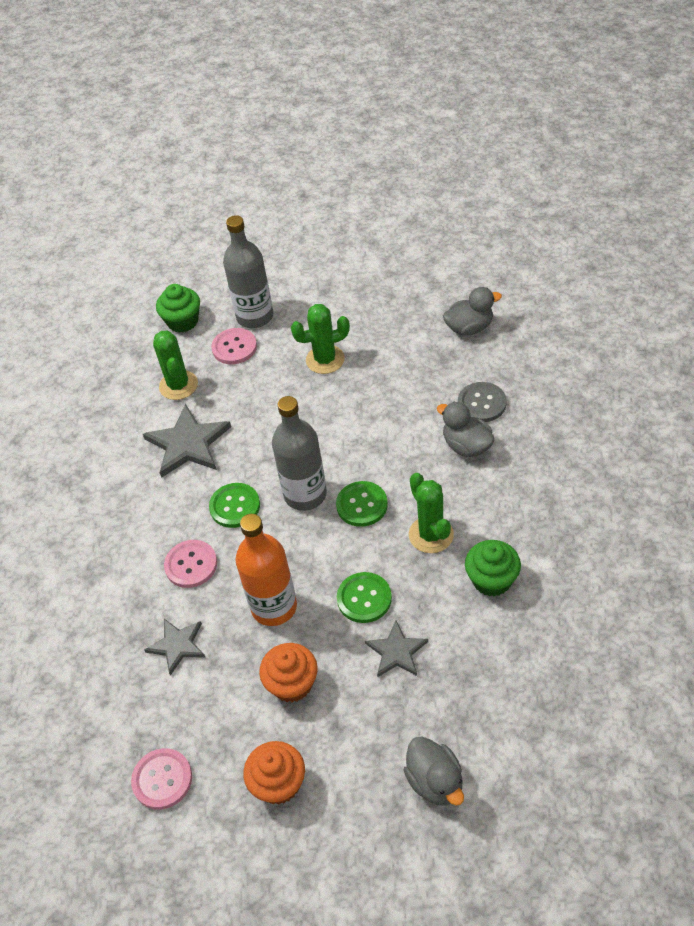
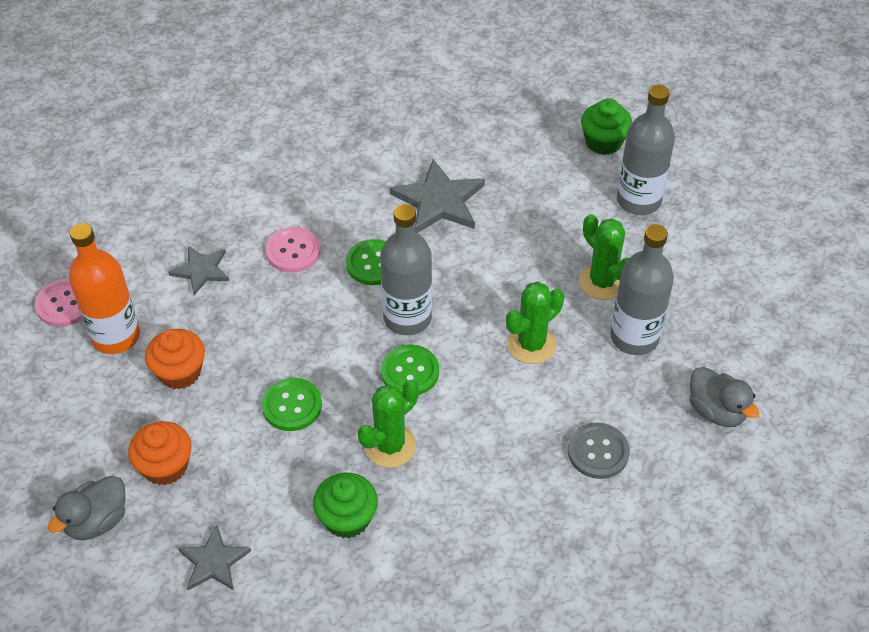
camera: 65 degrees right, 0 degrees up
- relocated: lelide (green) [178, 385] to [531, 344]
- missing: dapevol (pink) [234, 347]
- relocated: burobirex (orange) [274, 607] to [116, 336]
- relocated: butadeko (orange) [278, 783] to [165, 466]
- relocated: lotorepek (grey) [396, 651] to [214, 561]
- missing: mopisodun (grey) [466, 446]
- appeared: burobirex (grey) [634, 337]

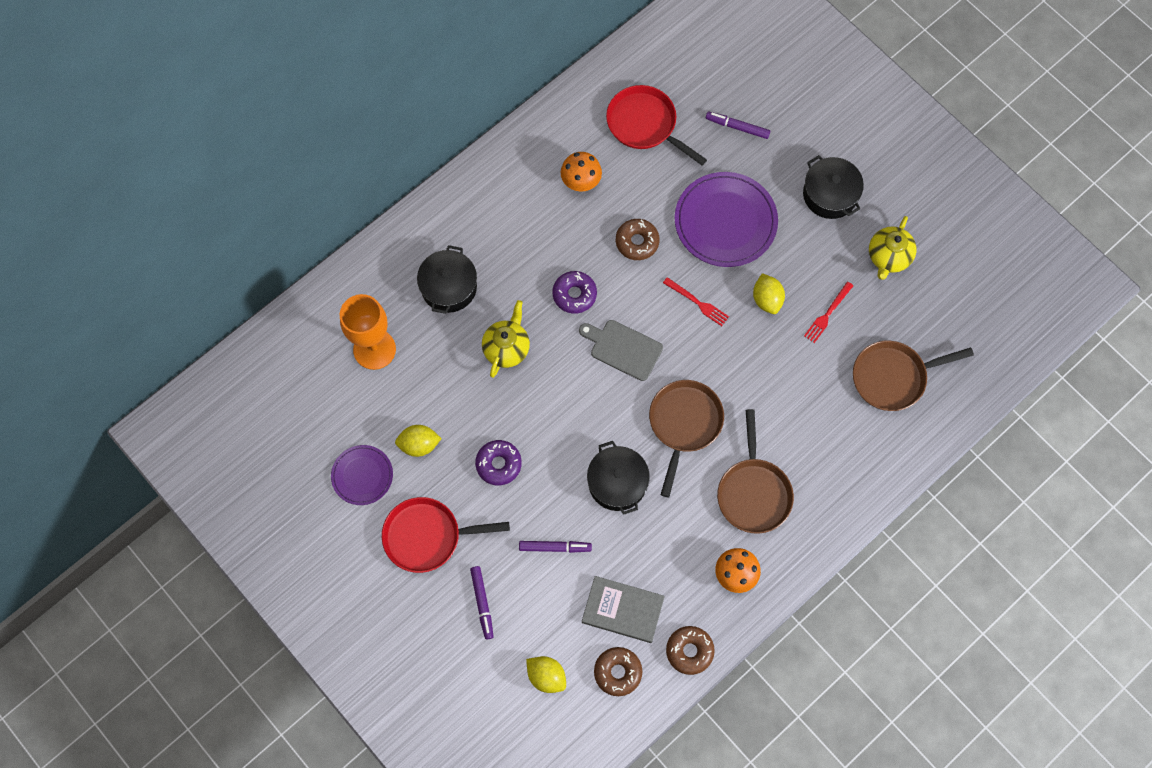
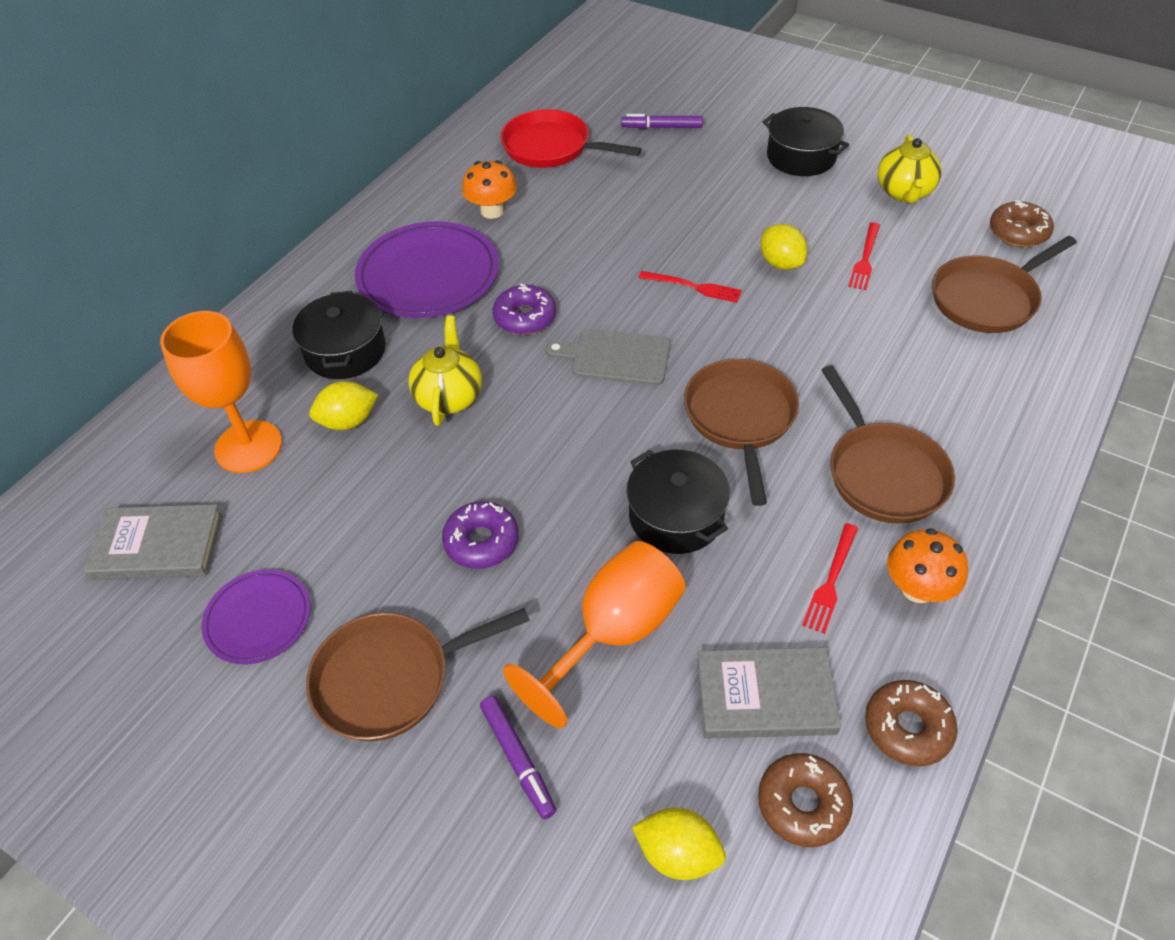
camera: 15 degrees left, 20 degrees down
- colour: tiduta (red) [427, 536] to tiduta (brown) [391, 679]
- relocated: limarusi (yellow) [419, 445] to [348, 421]
- exchanged: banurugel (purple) [555, 547] to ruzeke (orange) [613, 633]
- relocated: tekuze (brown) [637, 242] to [1018, 232]
- relocated: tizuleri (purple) [725, 221] to [428, 275]
- appeared: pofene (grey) [158, 546]
- appeared: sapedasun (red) [831, 581]

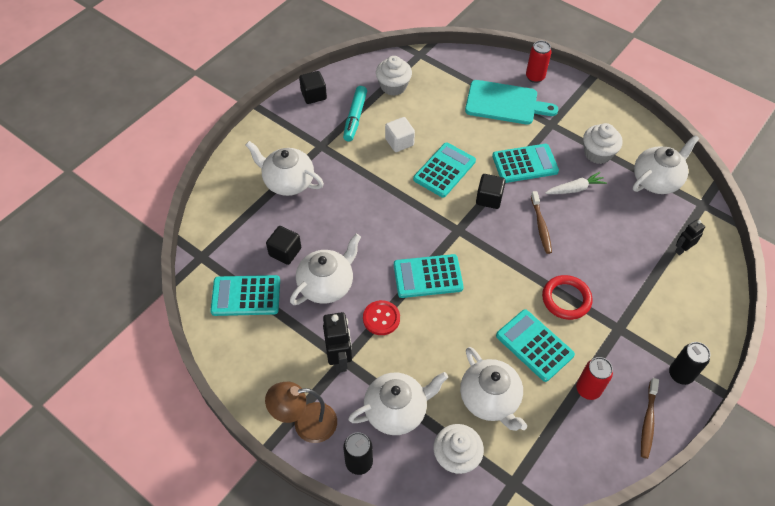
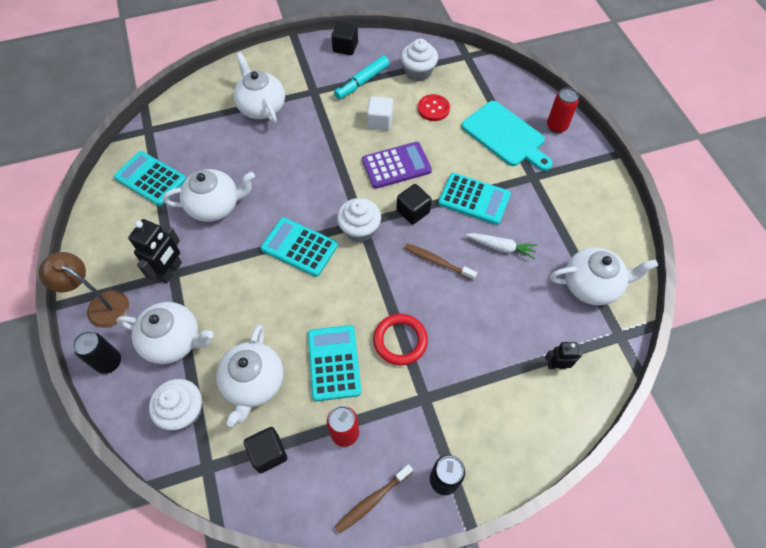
camera: 35 degrees right, 5 degrees up
- relocated: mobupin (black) [285, 252] to [268, 453]
- relocated: dapevol (red) [381, 318] to [433, 108]
- colour: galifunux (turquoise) [444, 170] to galifunux (purple) [396, 165]
- spun: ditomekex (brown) [541, 226] = [437, 262] 90 degrees clockwise
- relocated: butadeko (white) [597, 153] to [359, 229]

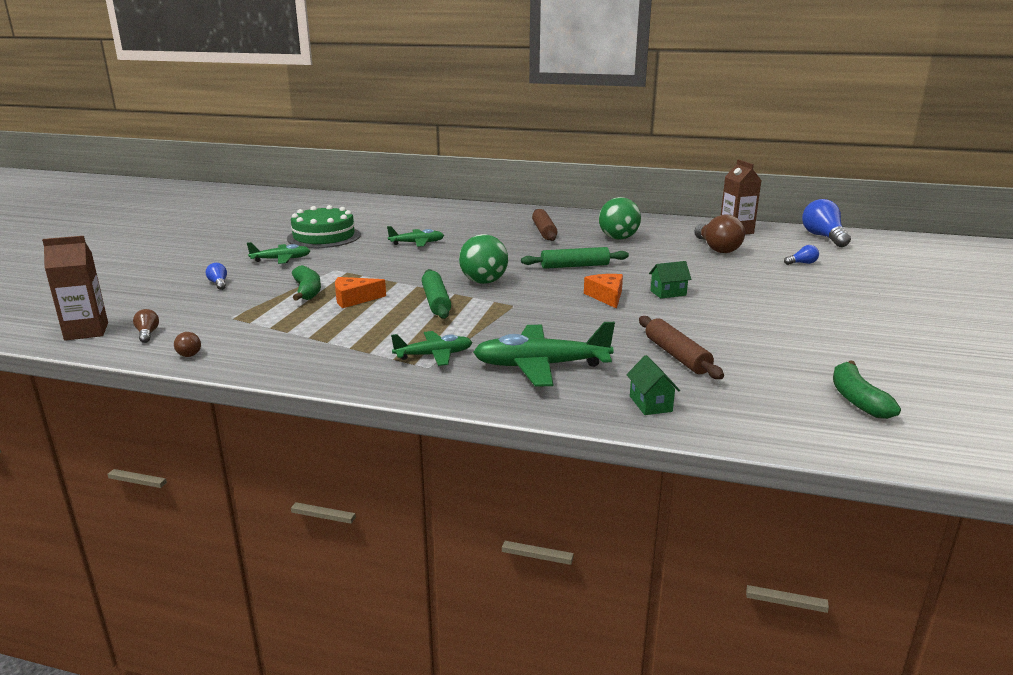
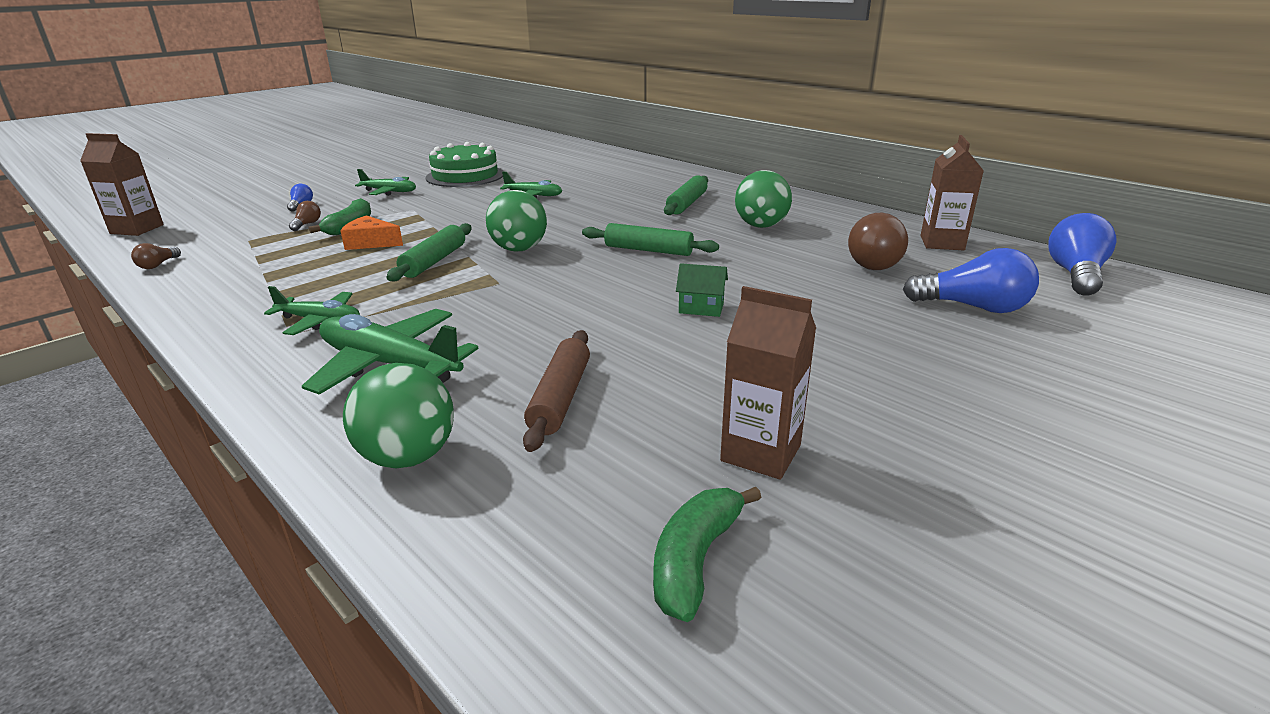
camera: 30 degrees right, 5 degrees up
- relocated: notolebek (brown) [147, 334] to [307, 224]
- colour: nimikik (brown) [544, 231] to nimikik (green) [687, 204]
- missing: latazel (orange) [606, 296]
- exchanged: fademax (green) [650, 404] to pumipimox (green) [408, 457]
- size: notolebek (blue) [802, 263] = [973, 307] x2.11
- appeared: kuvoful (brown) [760, 453]

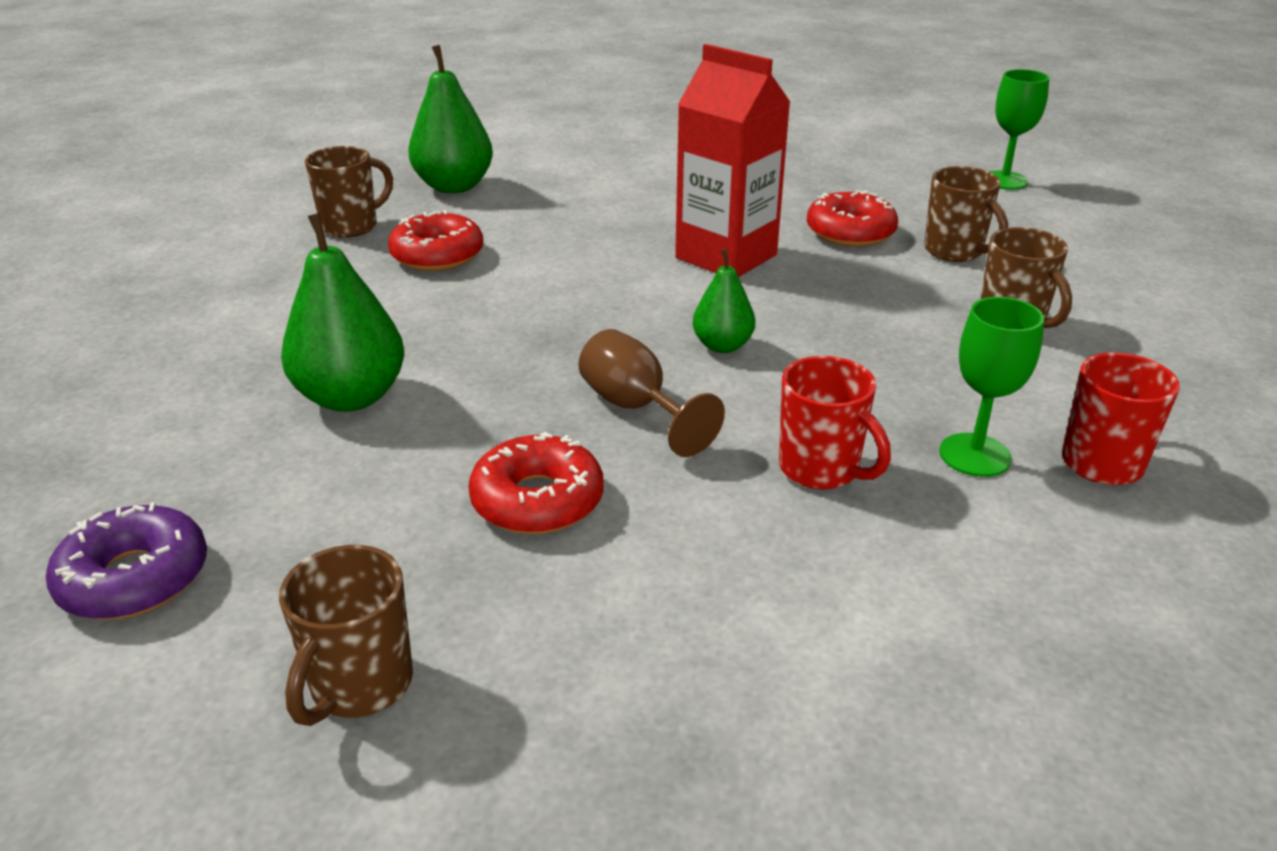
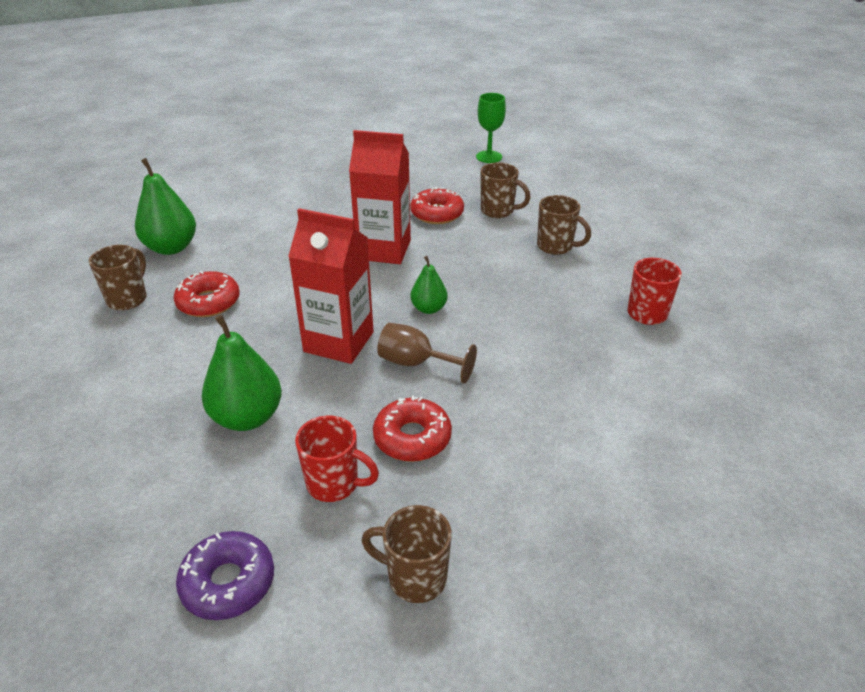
camera: 30 degrees left, 5 degrees up
- spun: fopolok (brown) [360, 685] = [415, 578] 120 degrees clockwise
- relocated: fopolok (red) [821, 470] to [334, 484]
- missing: ruzeke (green) [974, 455]
- appeared: kuvoful (red) [338, 342]

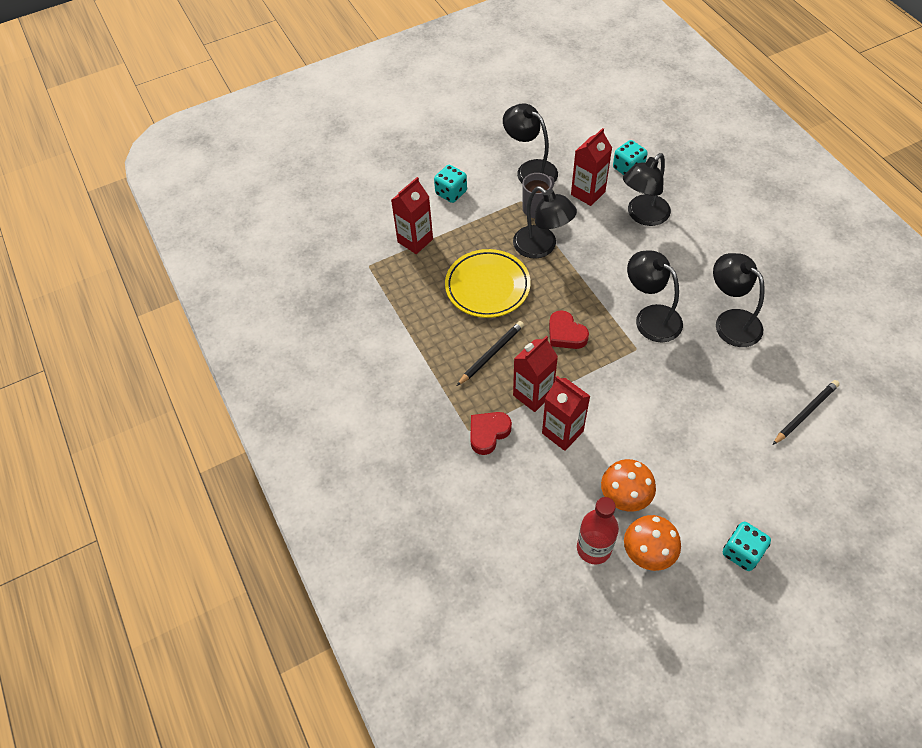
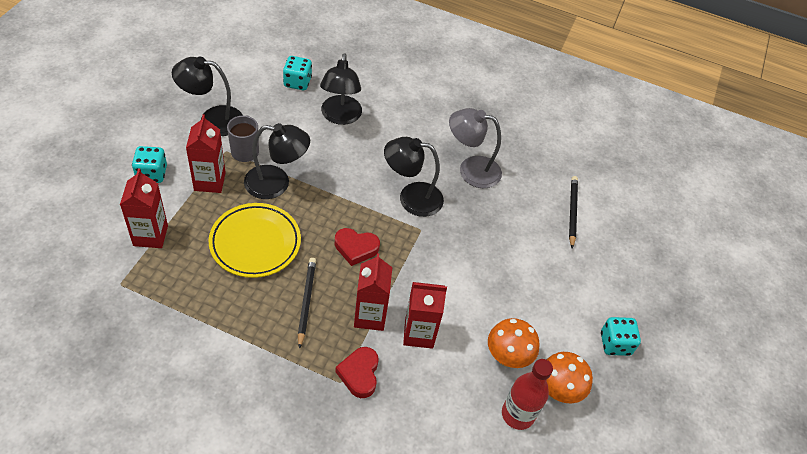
camera: 50 degrees left, 5 degrees down
- relocated: kuvoful (red) [588, 193] to [209, 181]
- colour: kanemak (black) [730, 321] to kanemak (grey) [471, 170]

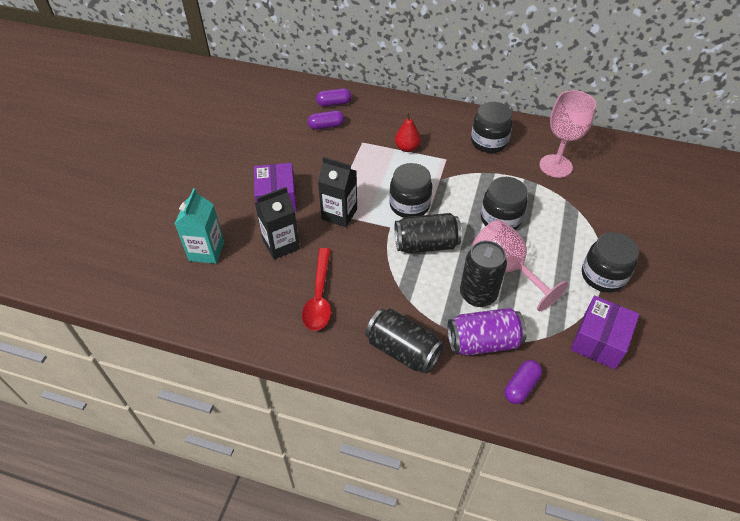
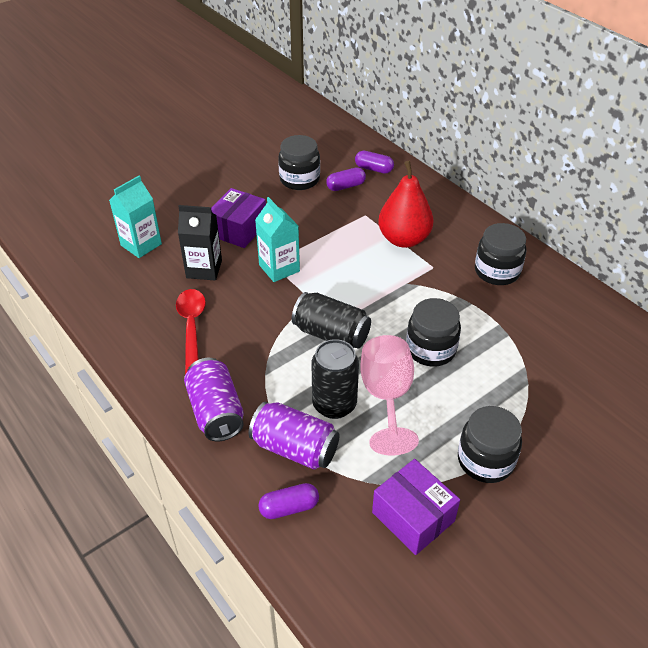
camera: 35 degrees right, 5 degrees down
- spun: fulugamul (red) [319, 297] = [192, 328] 135 degrees clockwise
- spun: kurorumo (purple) [326, 126] = [346, 186] 45 degrees counterclockwise
- colour: kuvoful (black) [339, 214] to kuvoful (turquoise) [279, 268]
- colour: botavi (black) [403, 350] to botavi (purple) [216, 412]
- relocated: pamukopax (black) [409, 205] to [299, 179]
- size: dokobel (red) [407, 148] = [404, 239] x1.79
- missing: ruzeke (pink) [555, 166]
- spun: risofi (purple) [599, 341] = [413, 517] 75 degrees clockwise

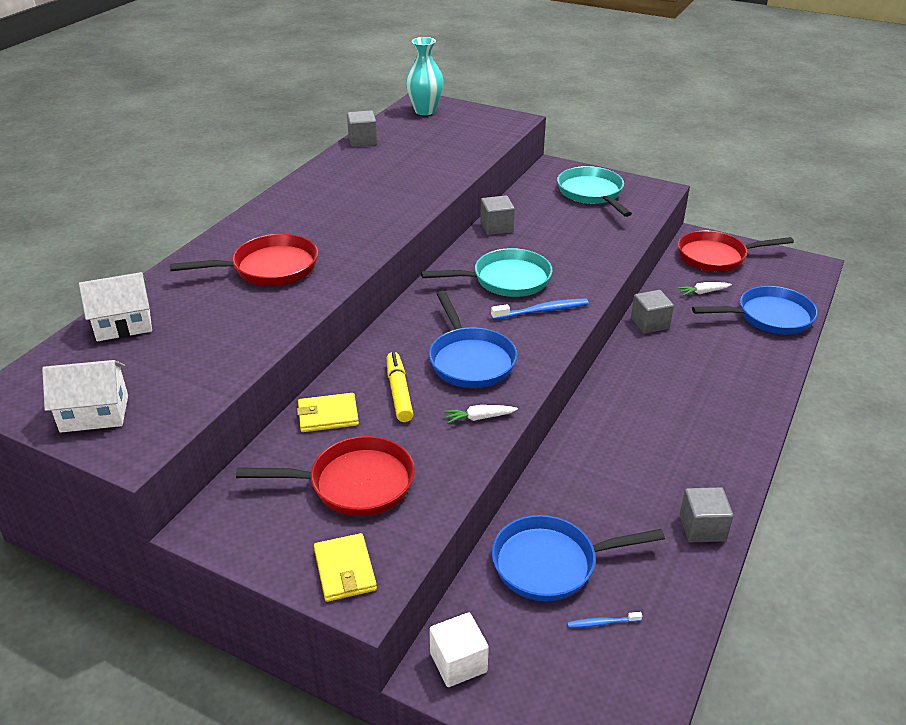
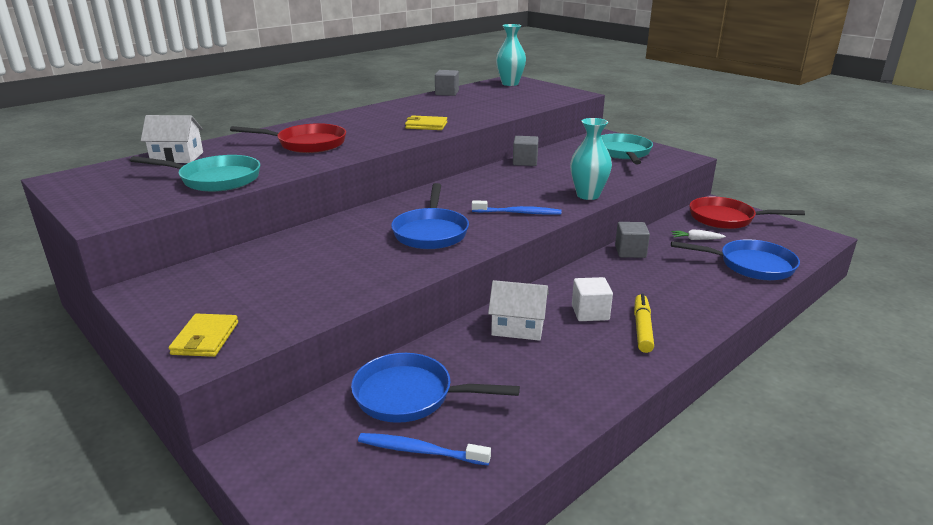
camera: 20 degrees right, 10 degrees down
- relocated: fademax (white) [94, 413] to [518, 327]
- missing: tiduta (red) [354, 484]
- relocated: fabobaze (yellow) [328, 415] to [426, 125]
- relocated: banurugel (yellow) [399, 392] to [642, 328]
- relocated: tiduta (turquoise) [506, 280] to [215, 179]
- relocated: mobupin (white) [458, 662] to [590, 312]
- missing: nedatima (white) [479, 418]
- size: ditomekex (blue) [602, 623] = [420, 451] x1.81
- missing: mobupin (grey) [702, 528]
- appeared: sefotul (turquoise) [588, 195]

